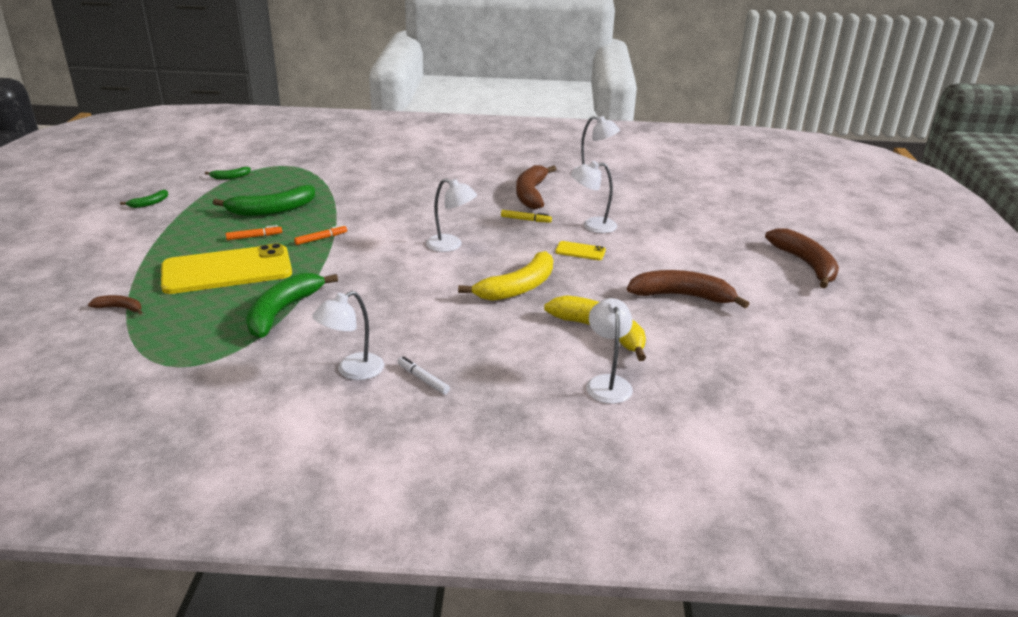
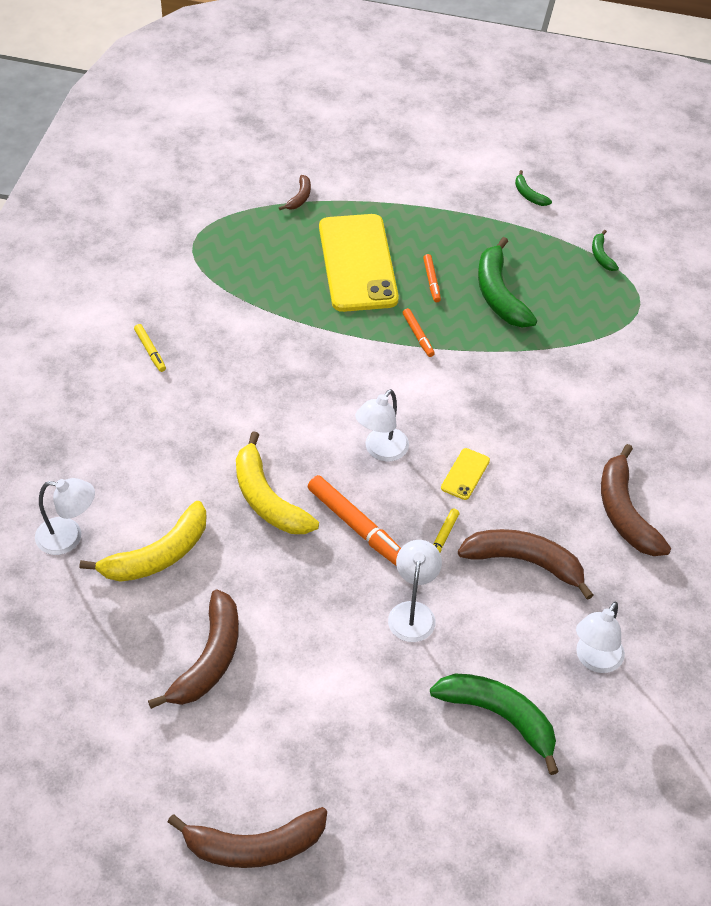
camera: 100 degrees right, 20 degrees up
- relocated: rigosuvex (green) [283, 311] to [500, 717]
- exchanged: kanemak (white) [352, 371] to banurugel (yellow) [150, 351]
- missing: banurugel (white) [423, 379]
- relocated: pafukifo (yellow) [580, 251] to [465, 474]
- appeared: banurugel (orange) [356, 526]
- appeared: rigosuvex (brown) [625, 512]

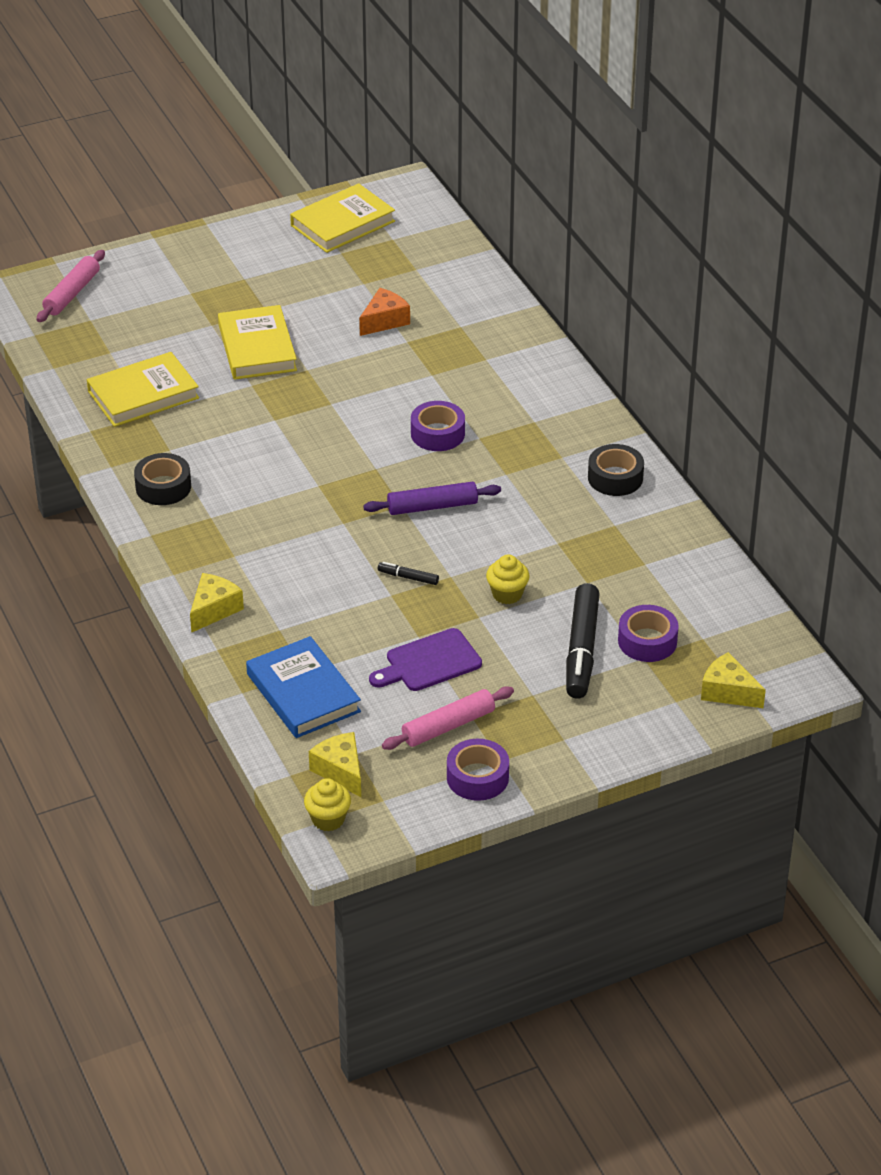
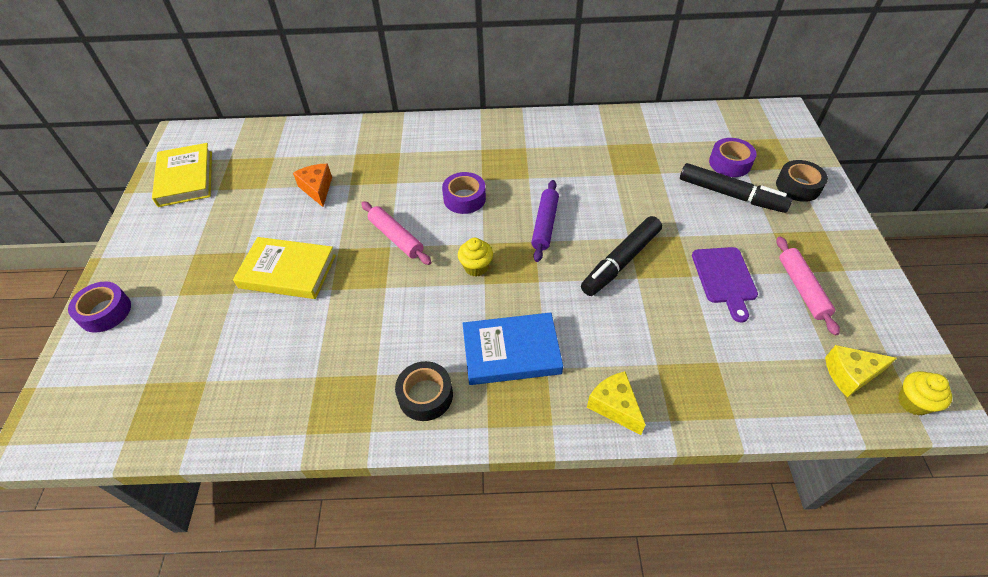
camera: 65 degrees left, 10 degrees up
- relocated: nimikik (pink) [72, 293] to [396, 237]
- missing: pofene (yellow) [143, 395]
- relocated: pofene (blue) [303, 693] to [511, 352]
- size: banurugel (black) [408, 577] = [621, 262] x2.28
- relocated: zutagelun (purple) [477, 777] to [105, 312]
- relocated: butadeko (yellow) [507, 594] to [476, 267]
- relocated: zutagelun (black) [615, 478] to [798, 186]
- missing: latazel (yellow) [728, 692]

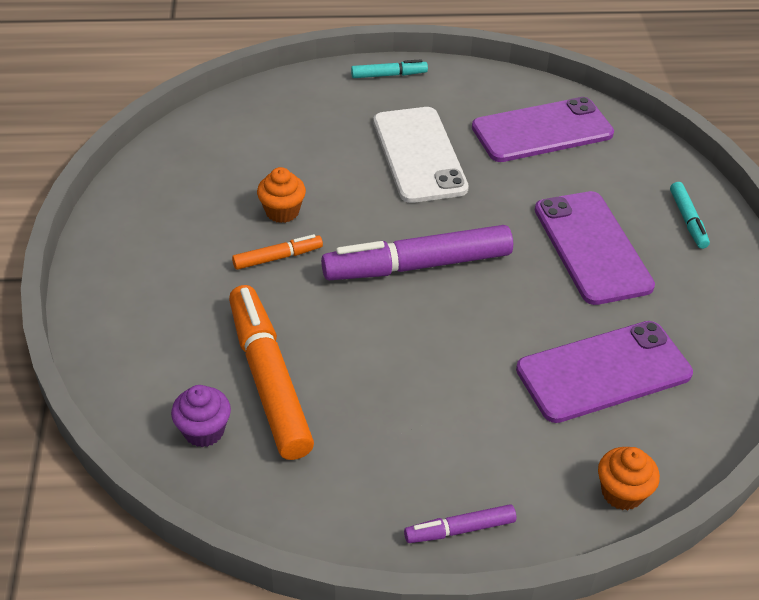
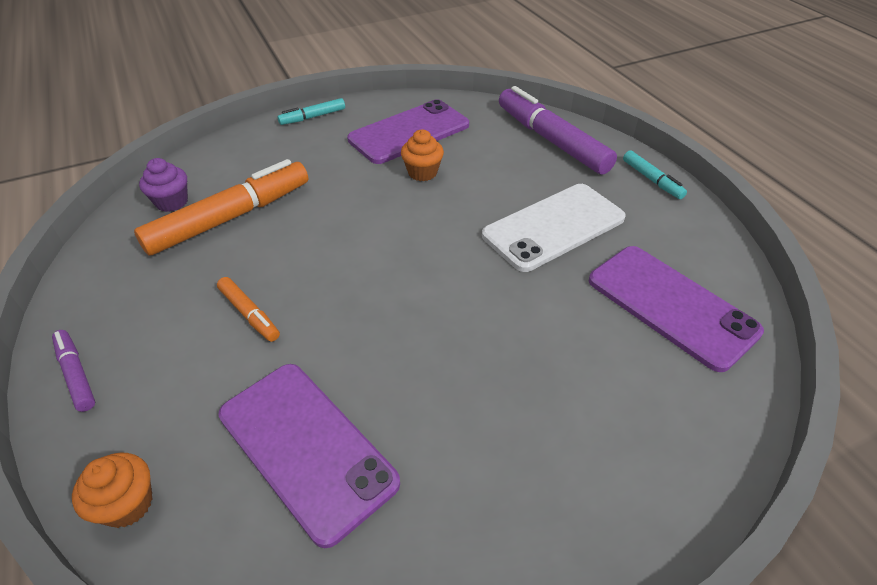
camera: 70 degrees right, 0 degrees up
- relocated: banurugel (orange) [278, 258] to [249, 314]
- relocated: banurugel (purple) [417, 265] to [551, 140]
- relocated: pafukifo (purple) [592, 247] to [409, 132]
- relocated: banurugel (turquoise) [687, 220] to [312, 117]

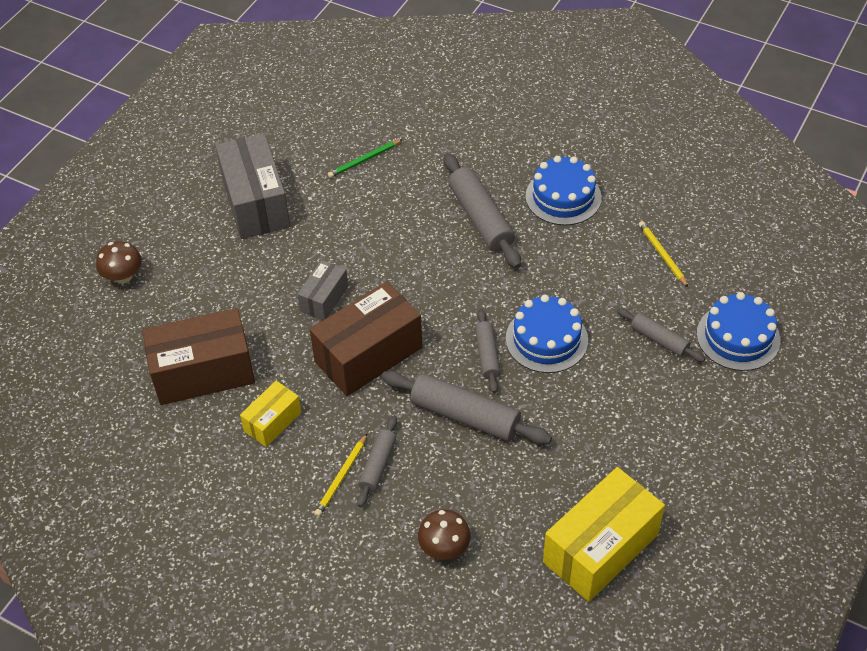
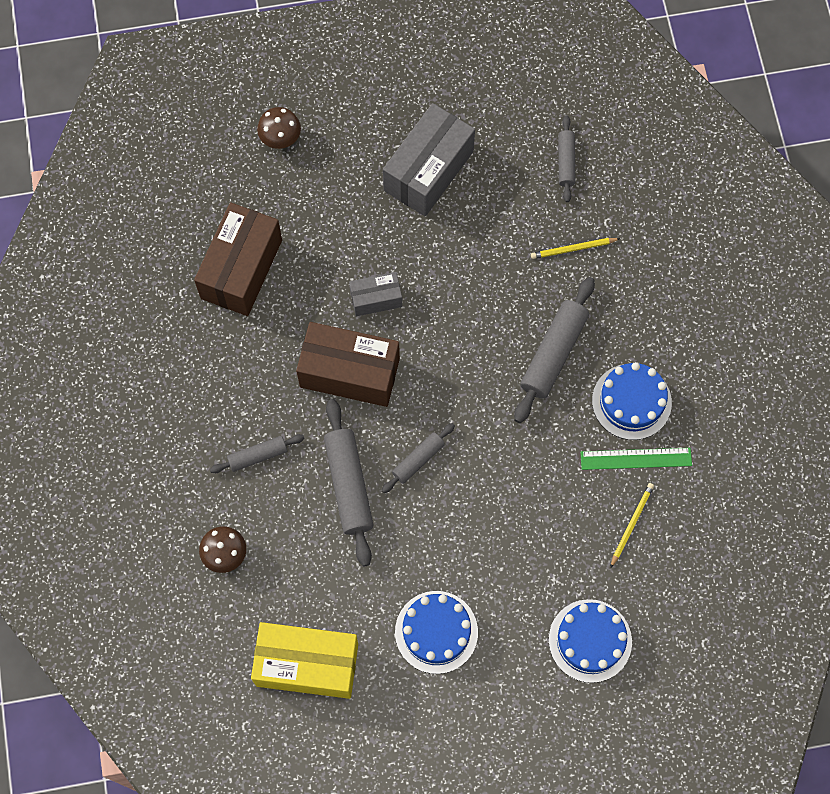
camera: 50 degrees right, 20 degrees up
- spun: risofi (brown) [203, 372] = [241, 269] 75 degrees clockwise
- missing: risofi (yellow) [272, 422]
- relocated: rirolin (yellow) [341, 477] to [573, 249]
- missing: rirolin (green) [364, 160]
- relocated: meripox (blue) [546, 339] to [436, 632]
- relocated: nimikik (grey) [659, 340] to [566, 162]
- appeared: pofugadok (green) [636, 459]

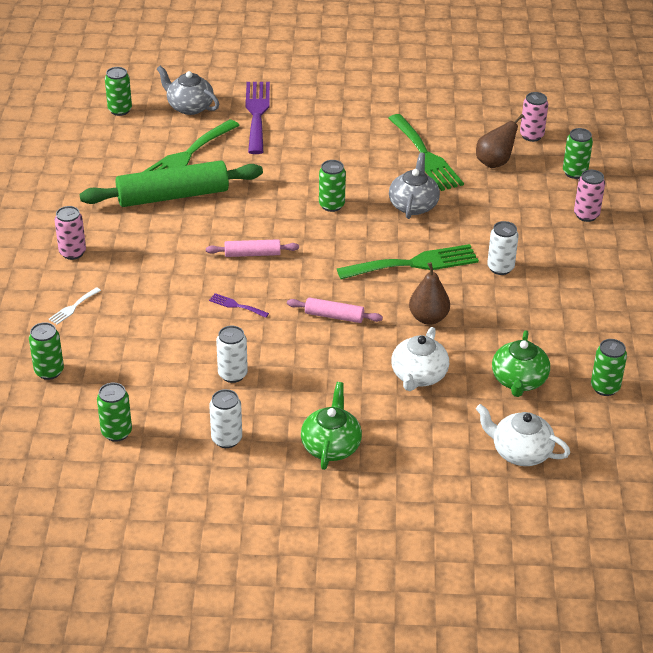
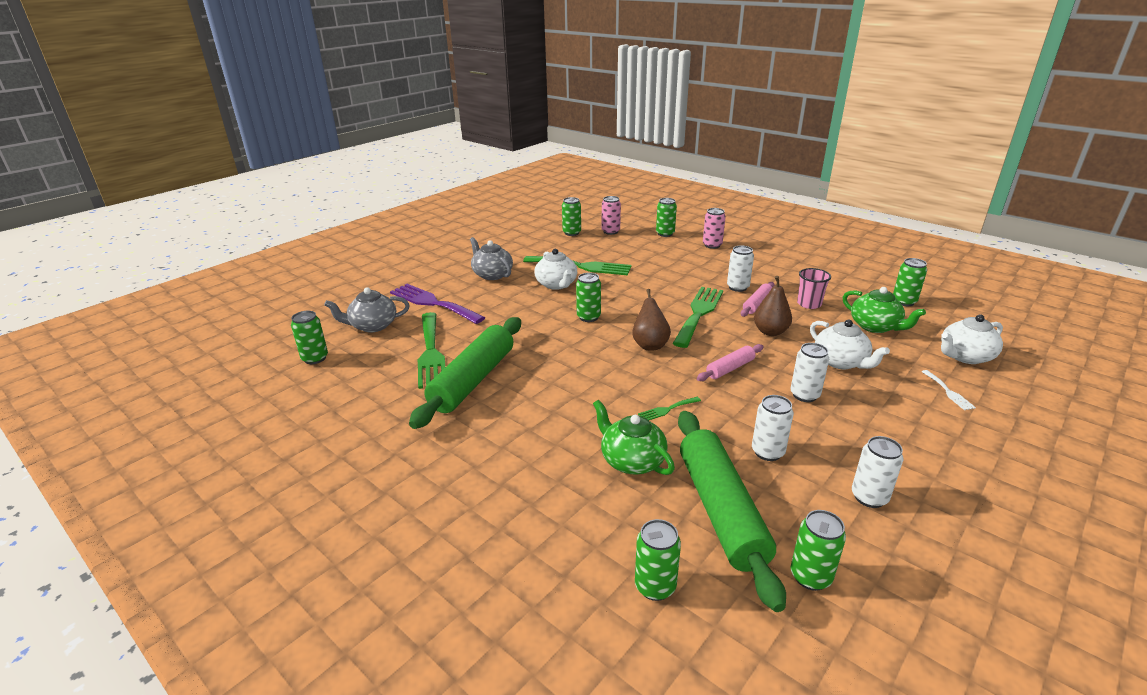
camera: 50 degrees left, 10 degrees down
- relocated: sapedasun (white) [73, 307] to [948, 392]
- missing: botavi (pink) [72, 252]
- relocated: nimikik (pink) [252, 254] to [757, 304]
- colour: sapedasun (purple) [236, 305] to sapedasun (green) [667, 409]
- relocated: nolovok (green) [331, 446] to [631, 460]
- relocated: nolovok (grey) [413, 205] to [492, 274]
- relocated: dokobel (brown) [495, 162] to [650, 345]
- appeared: nolovok (white) [556, 284]
- appeared: botavi (green) [571, 233]
- appeared: nimikik (green) [721, 510]
- appeared: botavi (white) [804, 395]
- appeared: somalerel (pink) [809, 304]

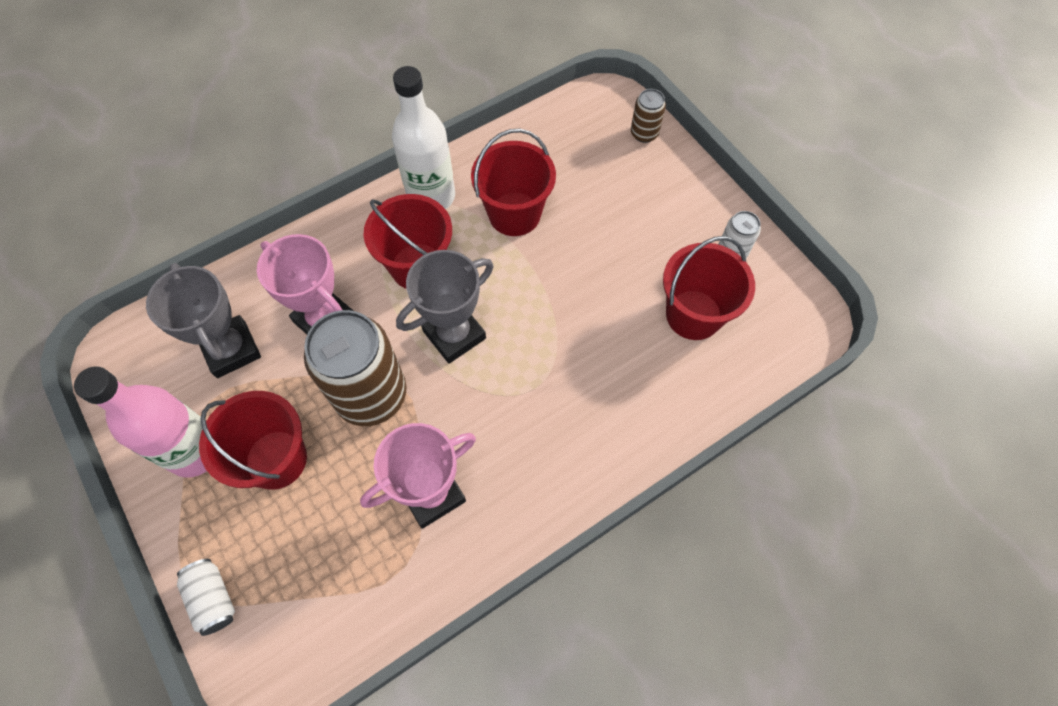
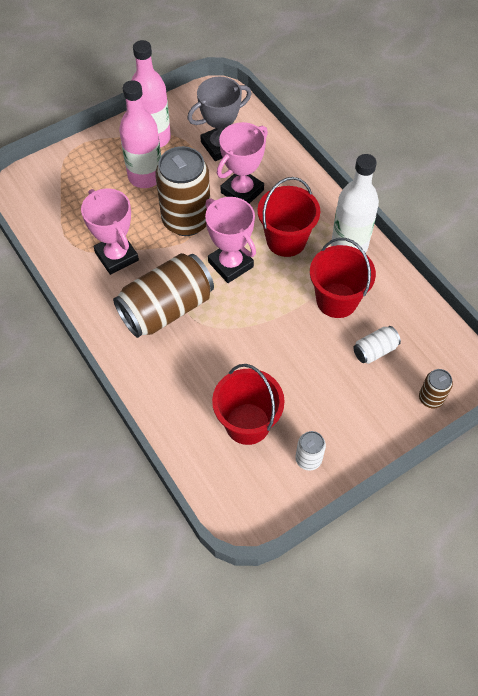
camera: 90 degrees right, 5 degrees down
- relocated: botavi (white) [213, 598] to [374, 350]
- exchanged: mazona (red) [276, 459] to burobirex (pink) [145, 176]
- colour: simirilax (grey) [454, 334] to simirilax (pink) [230, 264]
- appeared: botavi (brown) [166, 308]

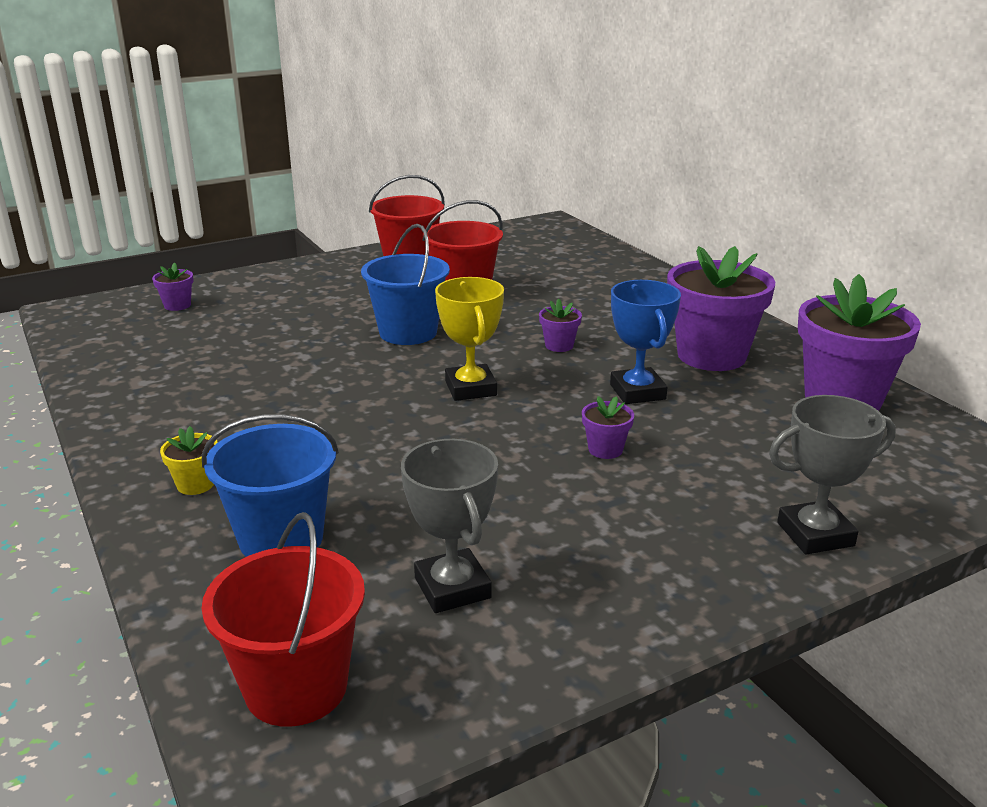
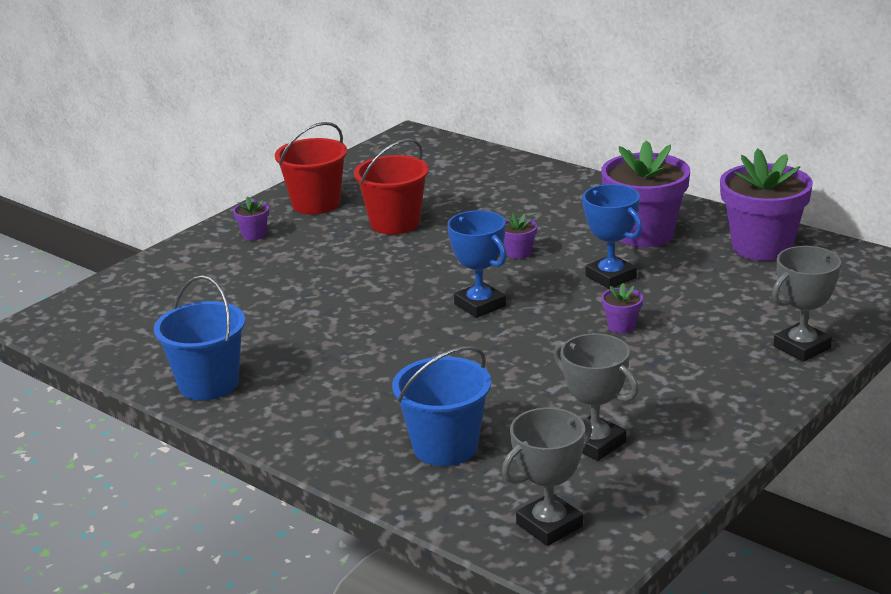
camera: 20 degrees left, 0 degrees up
- relocated: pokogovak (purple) [177, 305] to [254, 235]
- missing: pokogovak (yellow) [195, 484]
- exchanged: mazona (red) [296, 687] to simirilax (grey) [549, 525]
- relocated: mazona (blue) [408, 332] to [208, 384]
- colour: simirilax (yellow) [470, 388] to simirilax (blue) [480, 305]

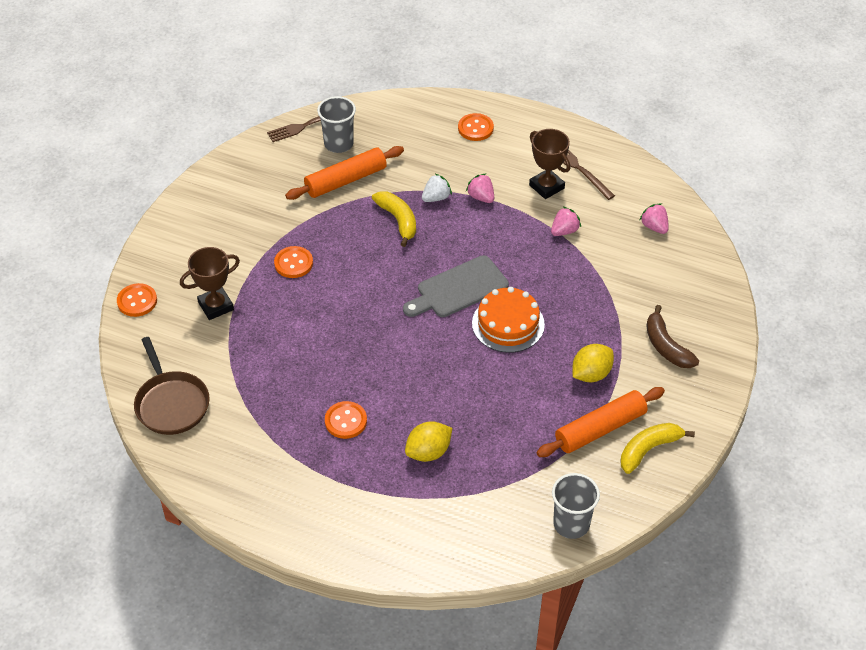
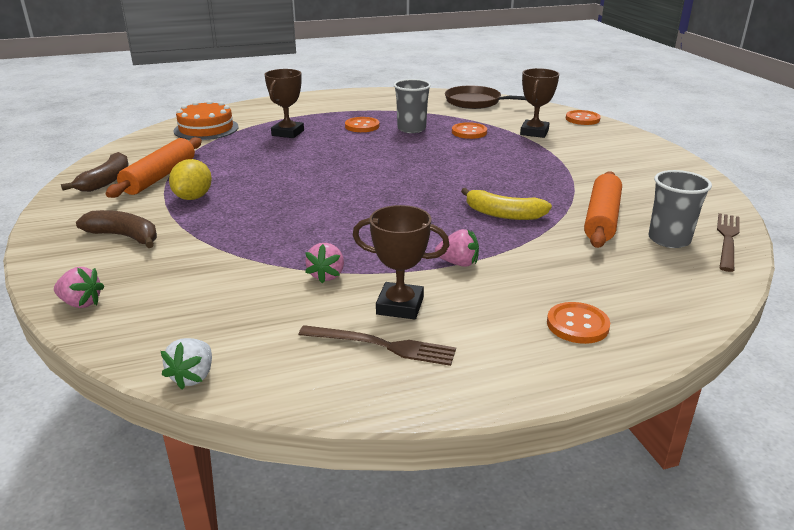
camera: 140 degrees right, 20 degrees down
- relocated: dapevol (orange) [293, 263] to [469, 132]
- missing: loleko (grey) [458, 289]
- exchanged: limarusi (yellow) [428, 452] to simirilax (brown) [288, 133]
- relocated: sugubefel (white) [436, 197] to [193, 376]
- relocated: meripox (orange) [508, 324] to [206, 129]
- relocated: somalerel (grey) [571, 524] to [411, 129]
- colour: rigosuvex (yellow) [648, 449] to rigosuvex (brown) [106, 181]
- relocated: sugubefel (pink) [654, 227] to [81, 303]

